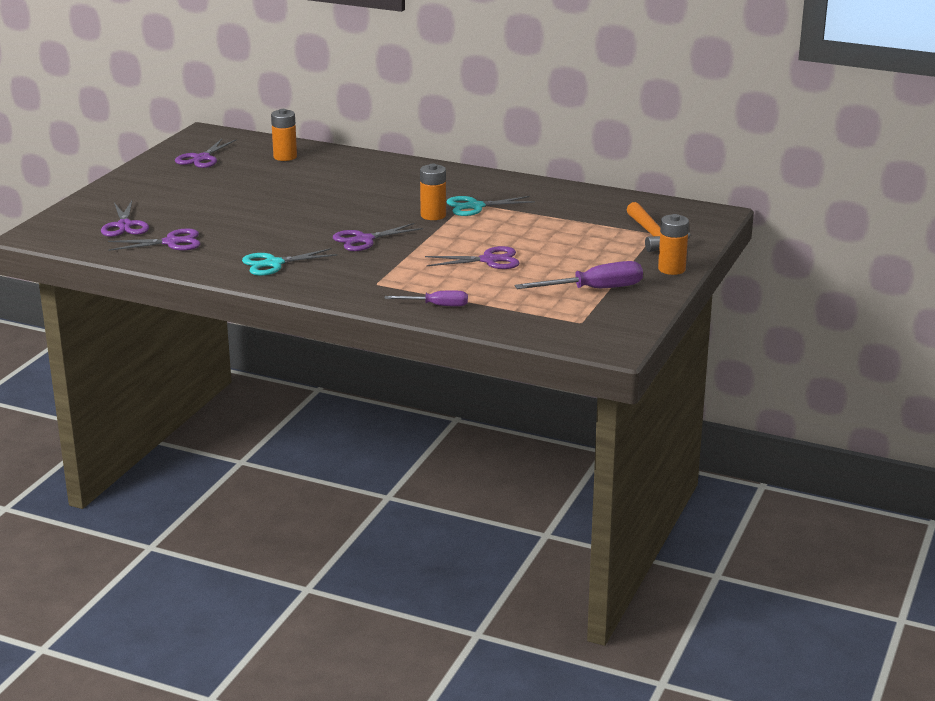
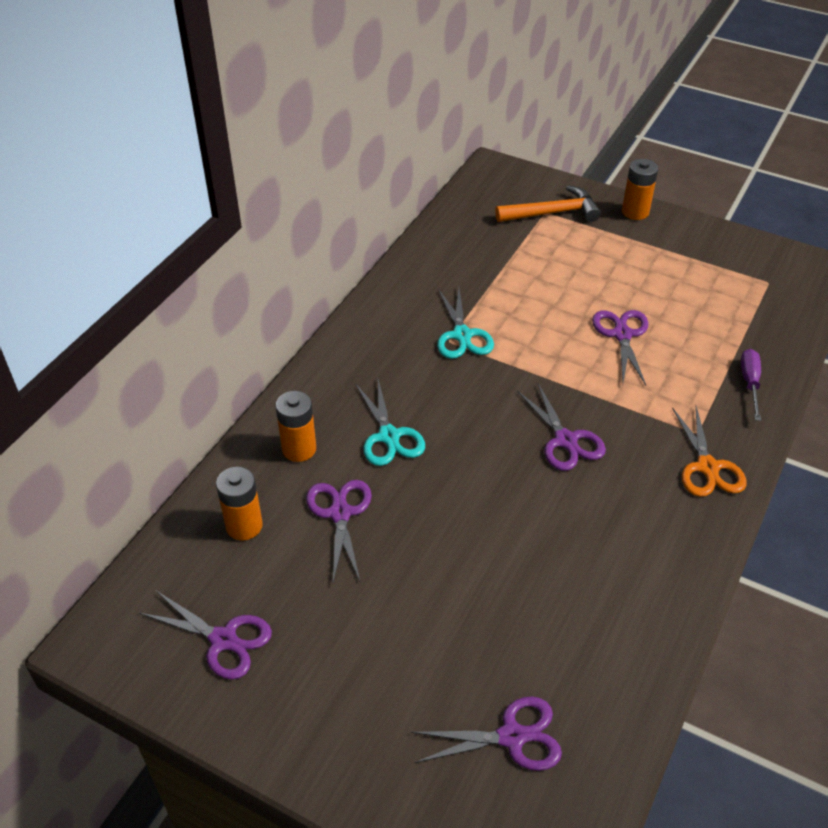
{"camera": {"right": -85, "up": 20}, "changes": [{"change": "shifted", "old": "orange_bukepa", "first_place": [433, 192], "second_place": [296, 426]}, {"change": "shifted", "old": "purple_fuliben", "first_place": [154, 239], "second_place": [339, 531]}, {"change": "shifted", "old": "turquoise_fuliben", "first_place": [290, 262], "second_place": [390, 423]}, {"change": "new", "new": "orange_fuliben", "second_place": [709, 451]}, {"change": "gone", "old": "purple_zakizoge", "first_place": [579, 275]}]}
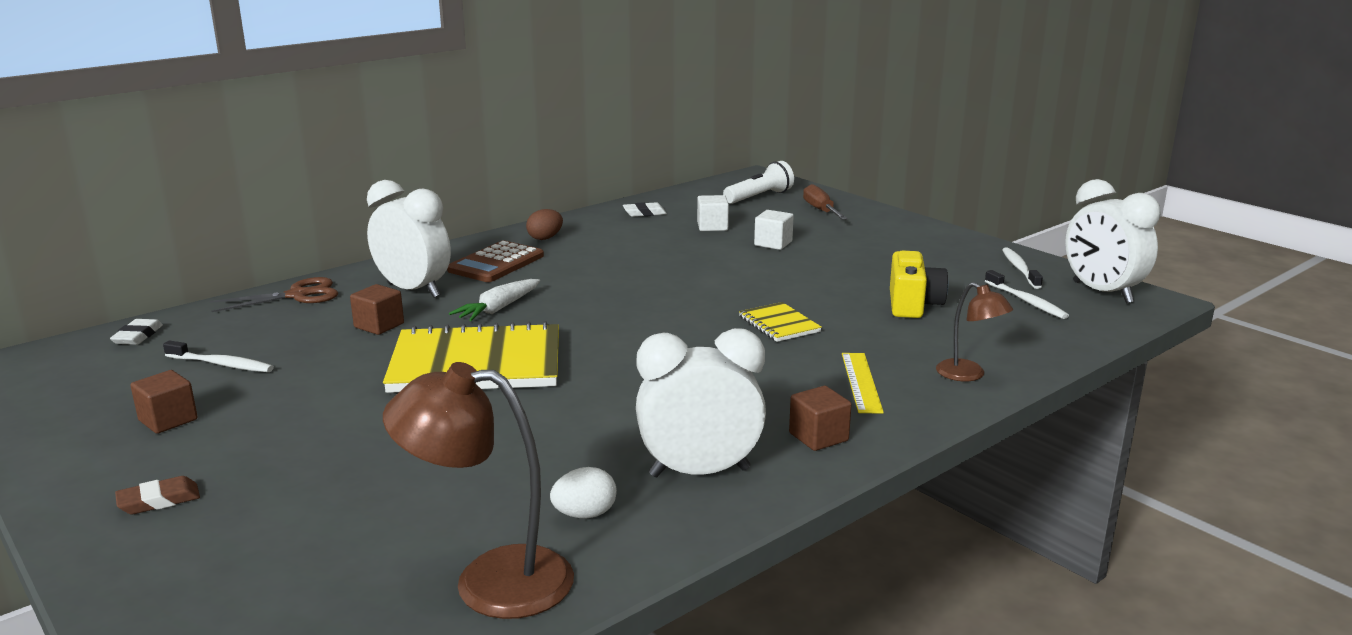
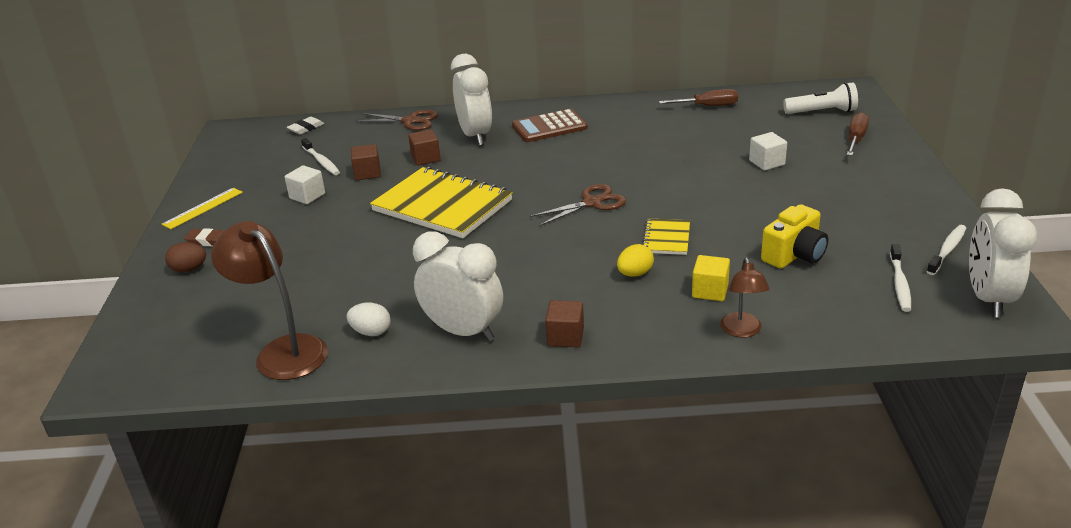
{"camera": {"right": 40, "up": 10}, "changes": [{"change": "shifted", "old": "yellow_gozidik", "first_place": [863, 383], "second_place": [202, 208]}, {"change": "shifted", "old": "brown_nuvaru", "first_place": [544, 224], "second_place": [185, 257]}, {"change": "shifted", "old": "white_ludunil", "first_place": [713, 213], "second_place": [305, 184]}, {"change": "shifted", "old": "brown_ludunil", "first_place": [164, 402], "second_place": [366, 162]}, {"change": "new", "new": "brown_fuliben", "second_place": [578, 205]}, {"change": "new", "new": "yellow_nuvaru", "second_place": [635, 260]}, {"change": "swapped", "old": "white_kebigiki", "new": "brown_zakizoge", "first_place": [645, 209], "second_place": [698, 97]}, {"change": "new", "new": "yellow_ludunil", "second_place": [711, 278]}, {"change": "gone", "old": "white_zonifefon", "first_place": [494, 300]}]}
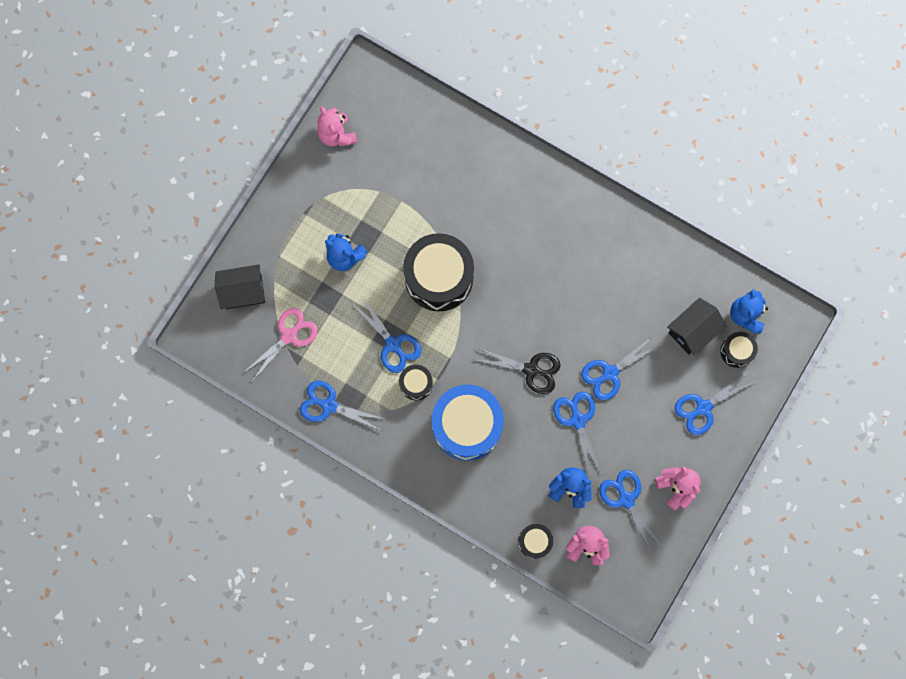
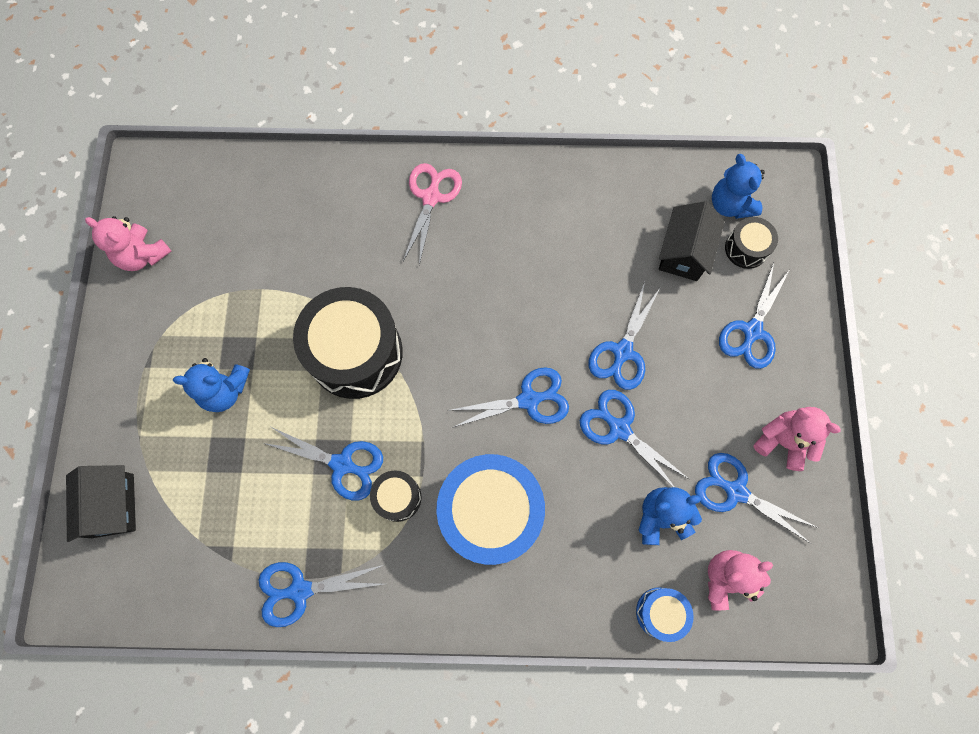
{"camera": {"right": -30, "up": -5}, "changes": [{"change": "rotated", "old": "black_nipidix", "first_place": [240, 286], "second_place": [101, 503], "degrees": -60}, {"change": "shifted", "old": "pink_fuliben", "first_place": [280, 345], "second_place": [432, 214]}, {"change": "repainted", "old": "black_fuliben", "new": "blue_fuliben", "first_place": [518, 371], "second_place": [508, 397]}, {"change": "repainted", "old": "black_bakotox", "new": "blue_bakotox", "first_place": [535, 541], "second_place": [665, 614]}]}
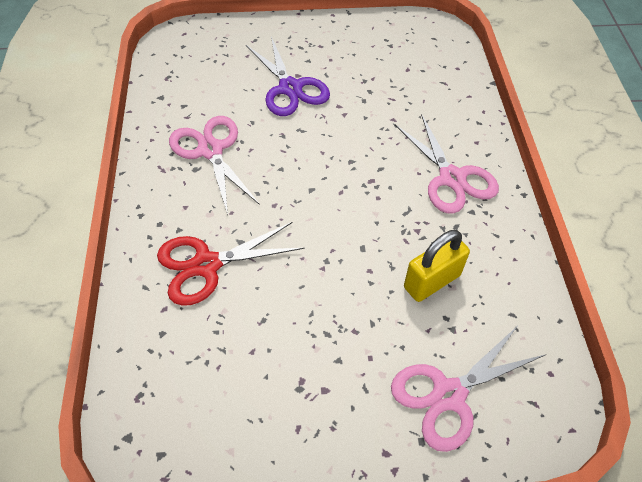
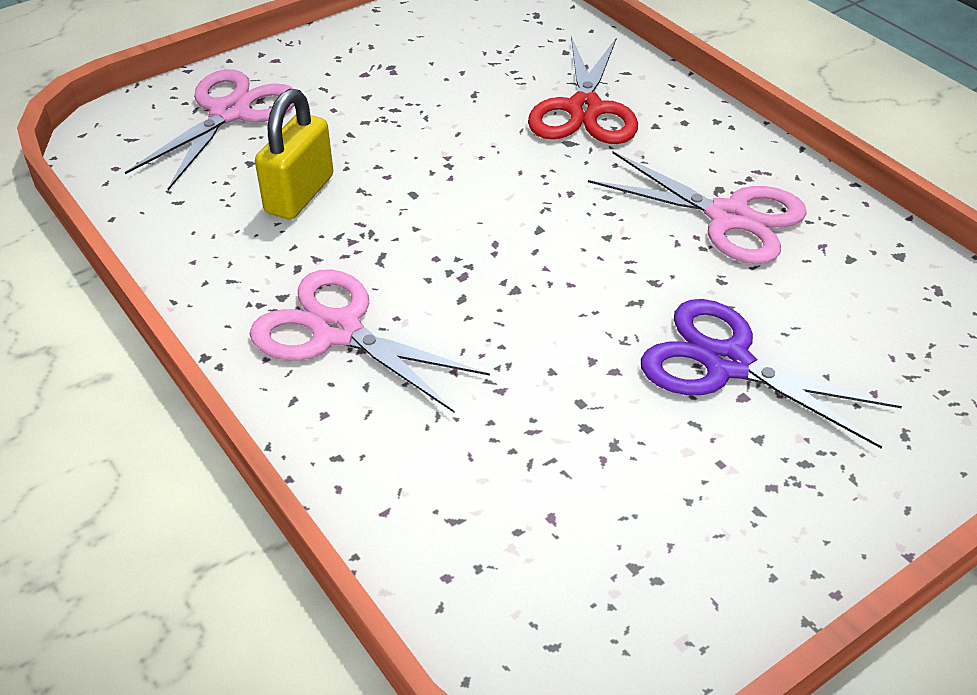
{"camera": {"right": 150, "up": -10}, "changes": [{"change": "rotated", "old": "red_fuliben", "first_place": [231, 264], "second_place": [583, 90], "degrees": 150}]}
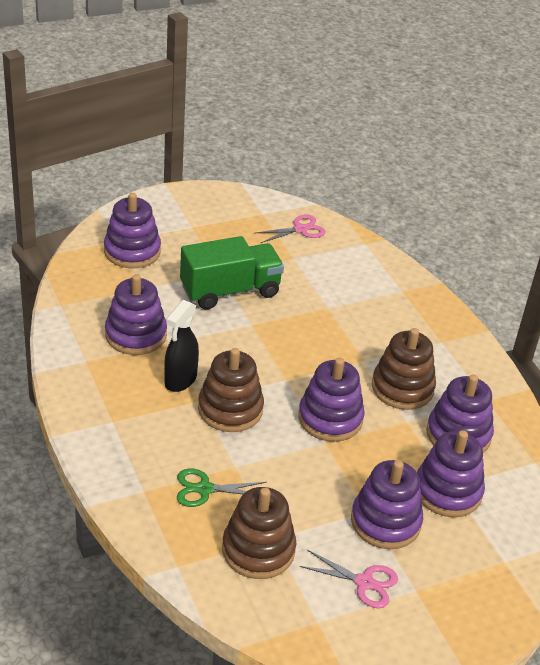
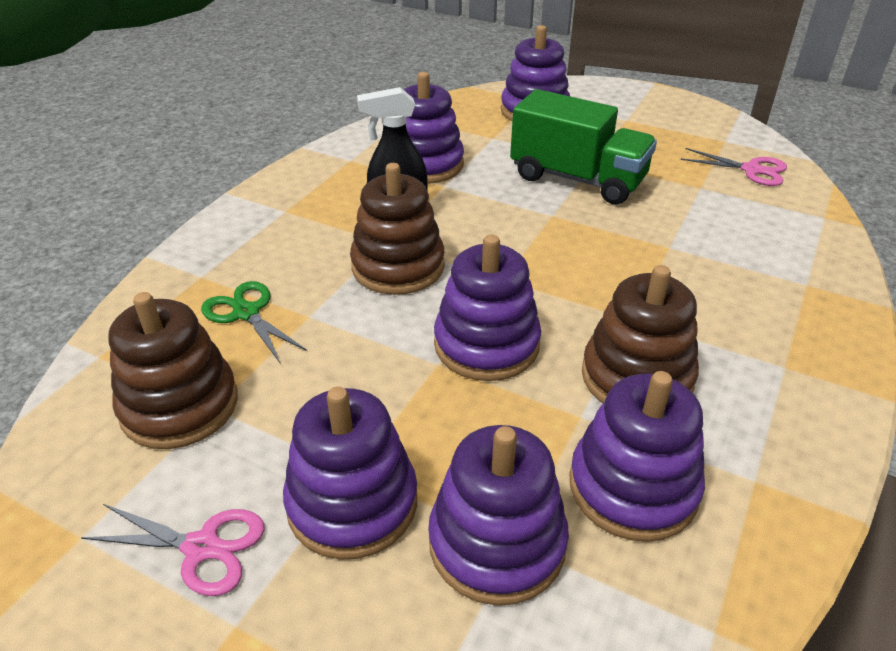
{"camera": {"right": 55, "up": 0}, "changes": [{"change": "rotated", "old": "pink_fuliben", "first_place": [348, 579], "second_place": [173, 550], "degrees": -60}]}
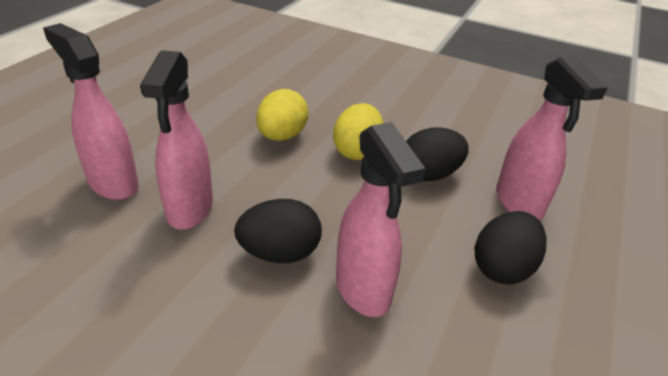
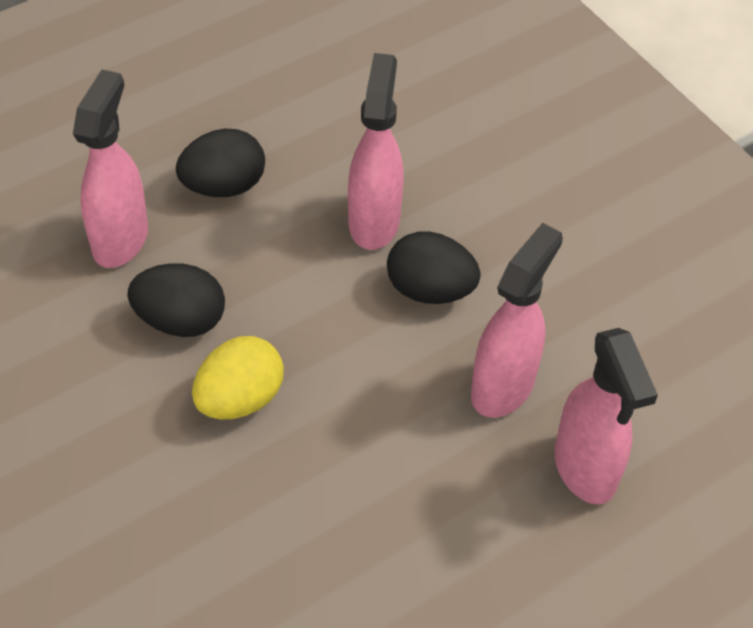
{"camera": {"right": -150, "up": 15}, "changes": [{"change": "gone", "old": "yellow_nuvaru", "first_place": [282, 115]}]}
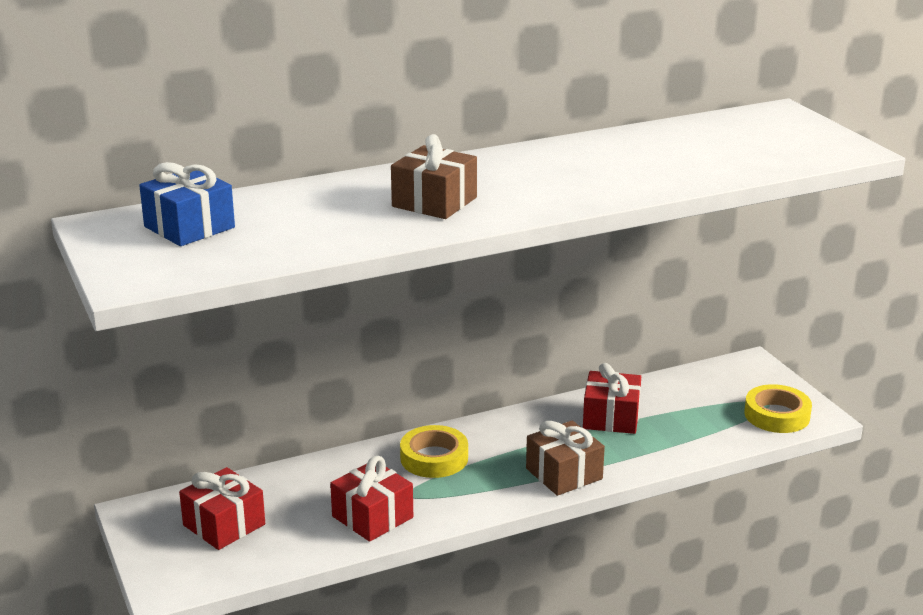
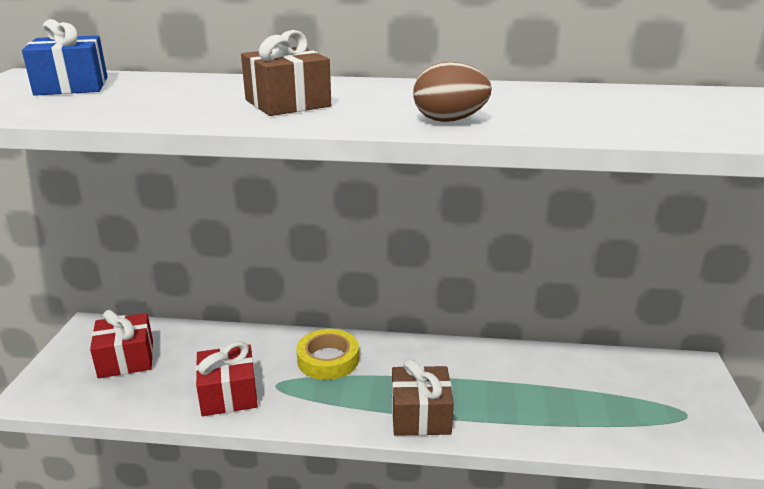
{"camera": {"right": 30, "up": 0}, "changes": [{"change": "new", "new": "brown_nuvaru", "second_place": [452, 92]}, {"change": "gone", "old": "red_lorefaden", "first_place": [612, 398]}, {"change": "gone", "old": "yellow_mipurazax", "first_place": [778, 408]}]}
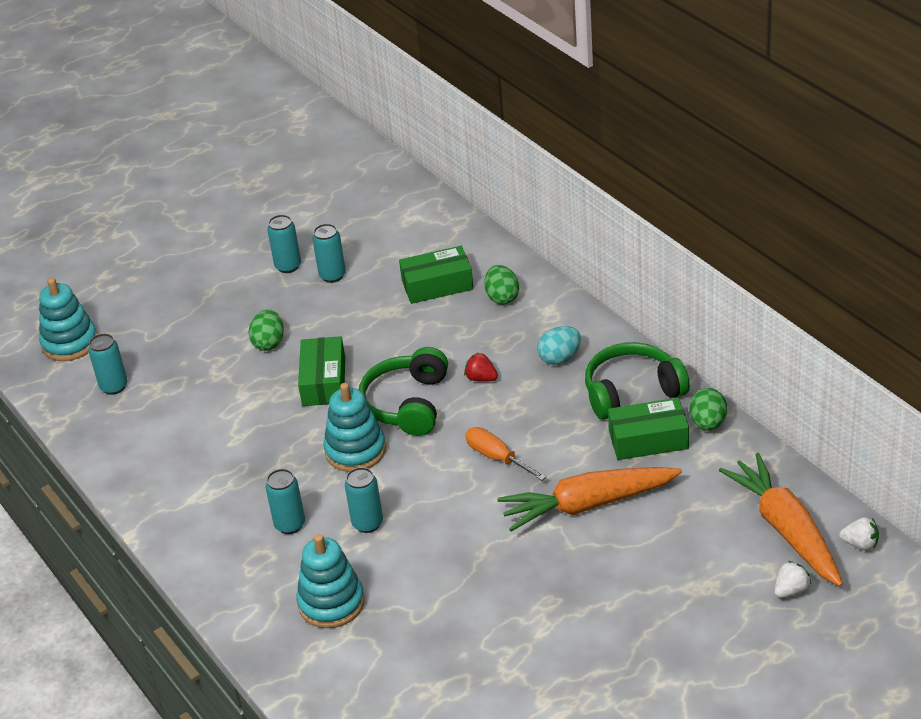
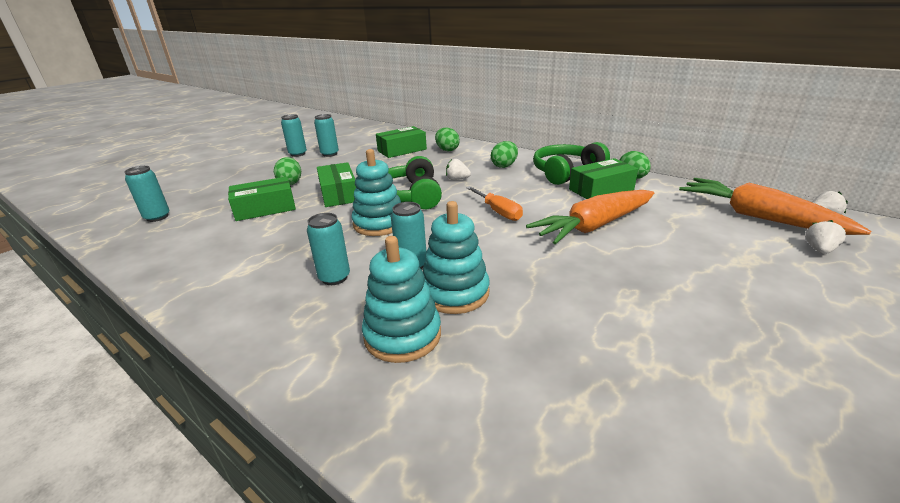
{"camera": {"right": -20, "up": -10}, "changes": [{"change": "new", "new": "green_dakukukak", "second_place": [262, 198]}, {"change": "shifted", "old": "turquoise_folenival", "first_place": [68, 319], "second_place": [456, 257]}, {"change": "repainted", "old": "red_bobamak", "new": "white_bobamak", "first_place": [481, 367], "second_place": [458, 169]}, {"change": "rotated", "old": "orange_zakizoge", "first_place": [505, 454], "second_place": [494, 203], "degrees": -150}, {"change": "repainted", "old": "turquoise_nuvaru", "new": "green_nuvaru", "first_place": [559, 345], "second_place": [504, 154]}]}
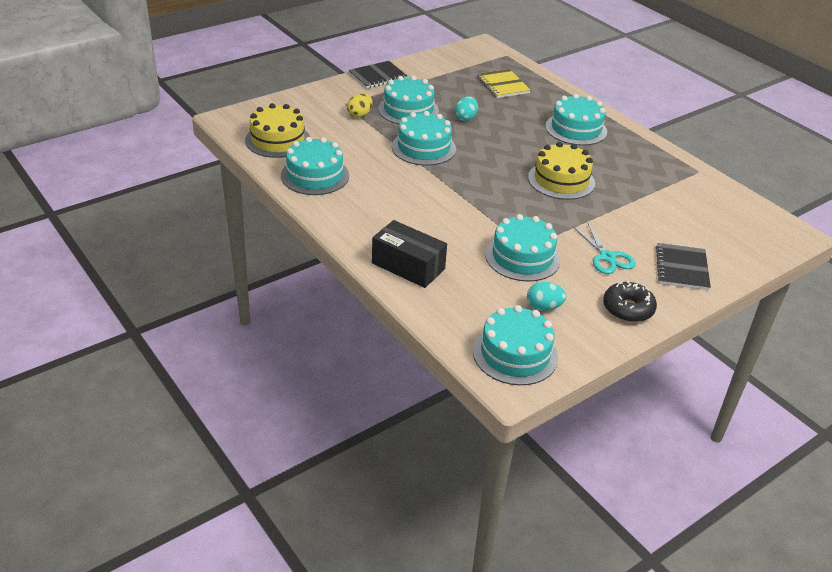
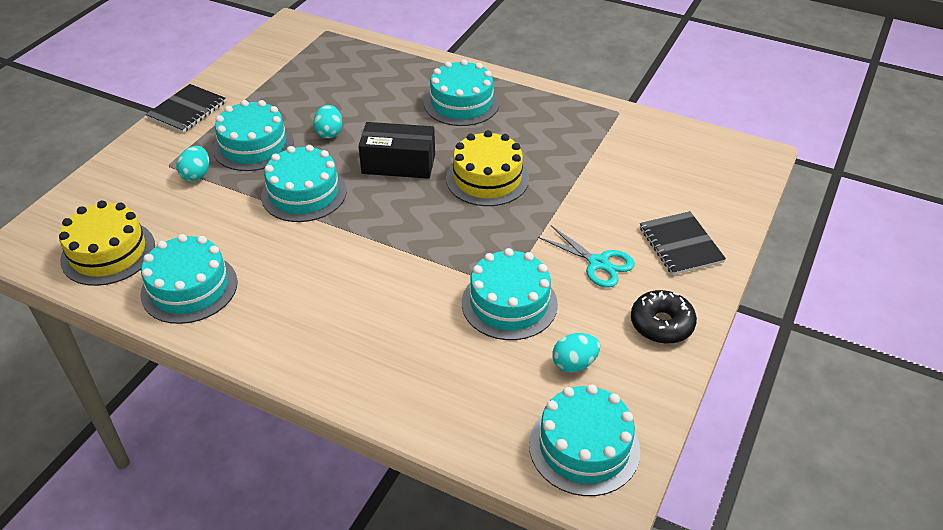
{"camera": {"right": -25, "up": 5}, "changes": [{"change": "repainted", "old": "yellow_nuvaru", "new": "turquoise_nuvaru", "first_place": [360, 105], "second_place": [192, 163]}, {"change": "shifted", "old": "black_dakukukak", "first_place": [409, 254], "second_place": [396, 150]}, {"change": "gone", "old": "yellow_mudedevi", "first_place": [504, 83]}]}
